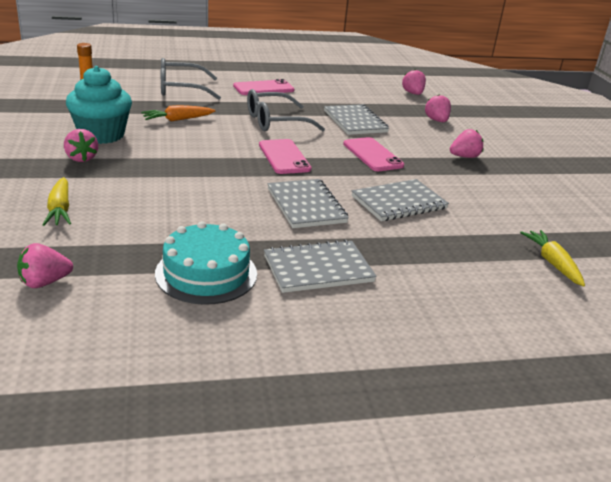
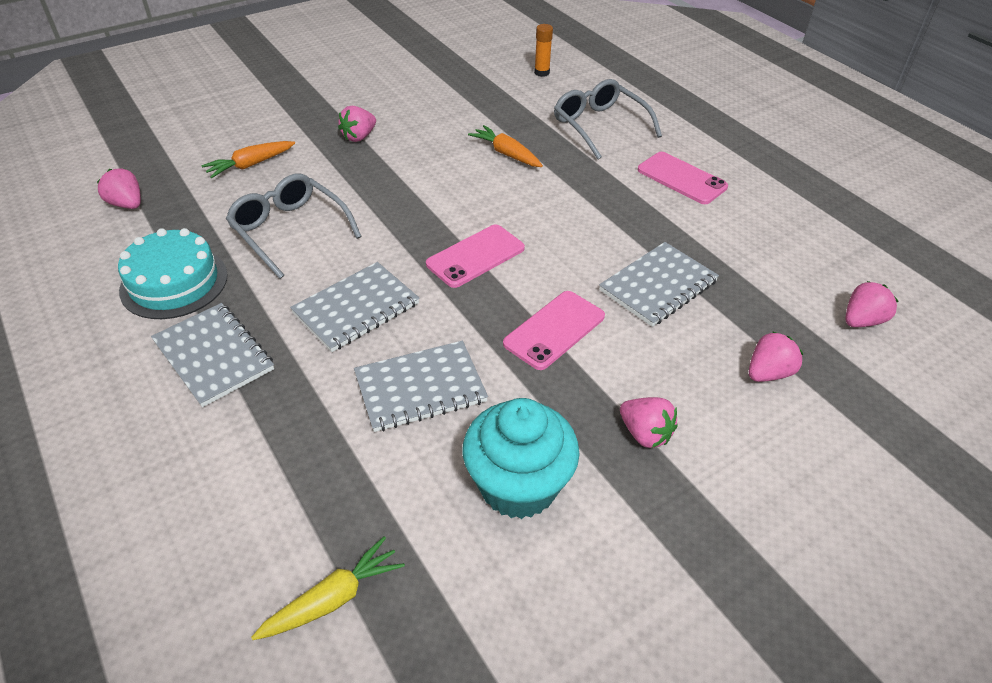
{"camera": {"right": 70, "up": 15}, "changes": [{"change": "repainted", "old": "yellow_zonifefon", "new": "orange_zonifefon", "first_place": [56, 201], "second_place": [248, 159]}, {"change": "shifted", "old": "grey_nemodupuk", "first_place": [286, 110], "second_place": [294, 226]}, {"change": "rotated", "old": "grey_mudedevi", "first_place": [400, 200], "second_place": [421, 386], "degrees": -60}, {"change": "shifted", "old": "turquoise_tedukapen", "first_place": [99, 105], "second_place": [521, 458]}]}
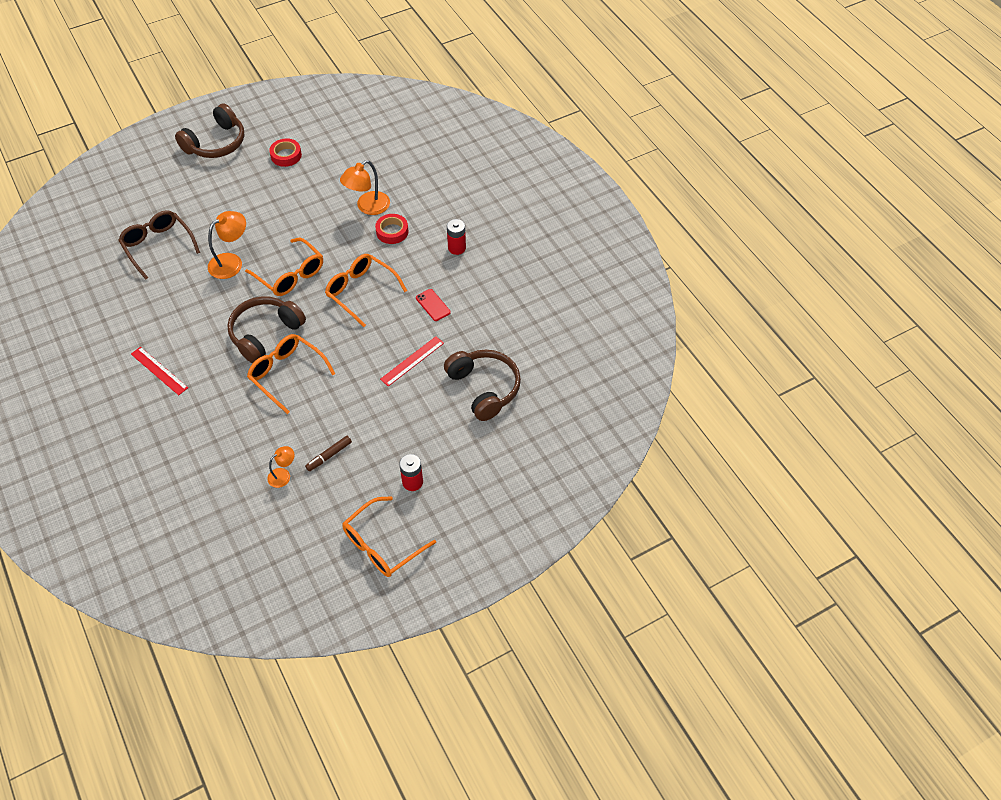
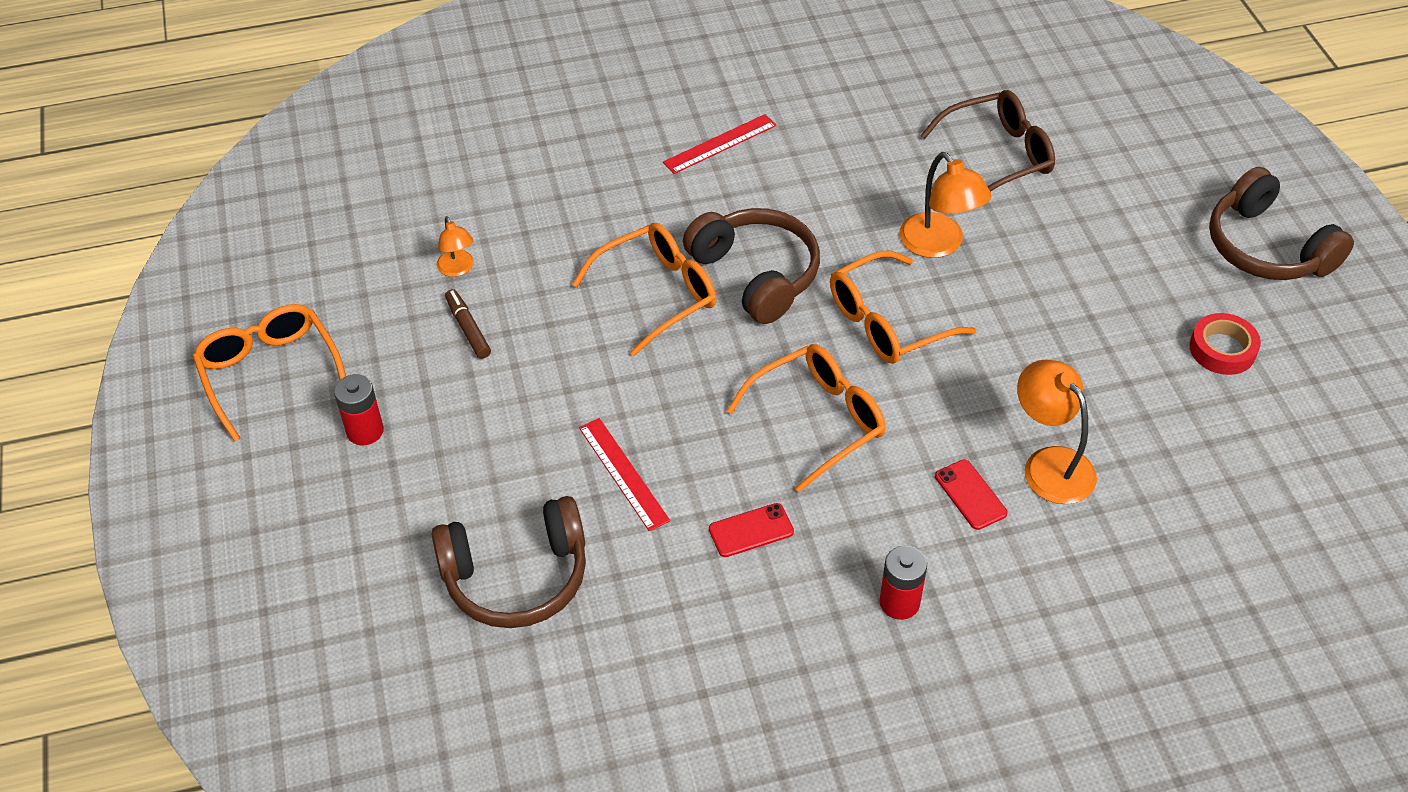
{"camera": {"right": 105, "up": -5}, "changes": [{"change": "swapped", "old": "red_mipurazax", "new": "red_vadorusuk", "first_place": [392, 229], "second_place": [971, 494]}]}
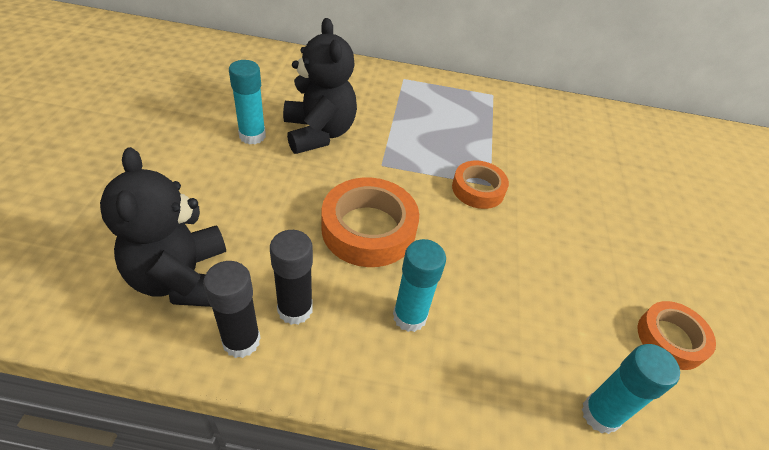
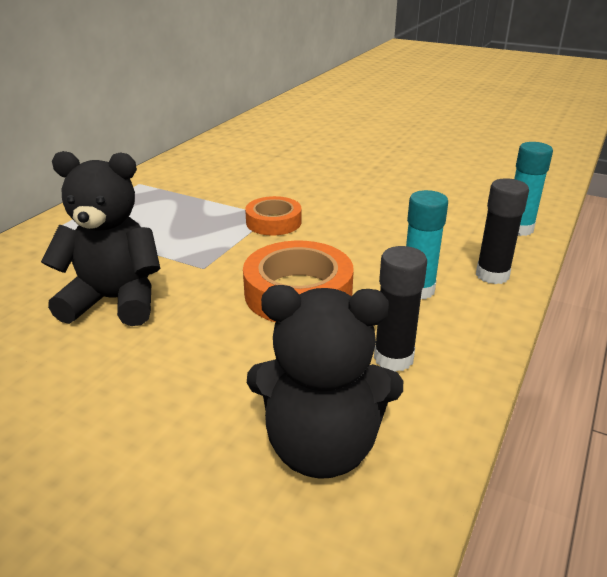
{"camera": {"right": -65, "up": -15}, "changes": [{"change": "shifted", "old": "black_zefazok", "first_place": [231, 309], "second_place": [502, 231]}, {"change": "gone", "old": "turquoise_zefazok", "first_place": [247, 102]}, {"change": "gone", "old": "orange_mipurazax", "first_place": [677, 335]}]}
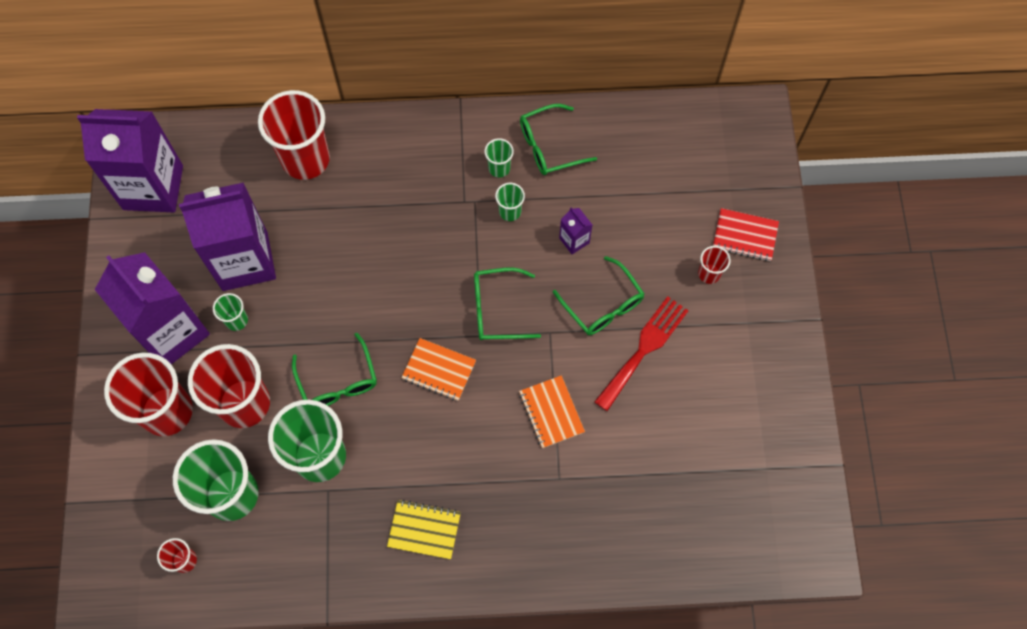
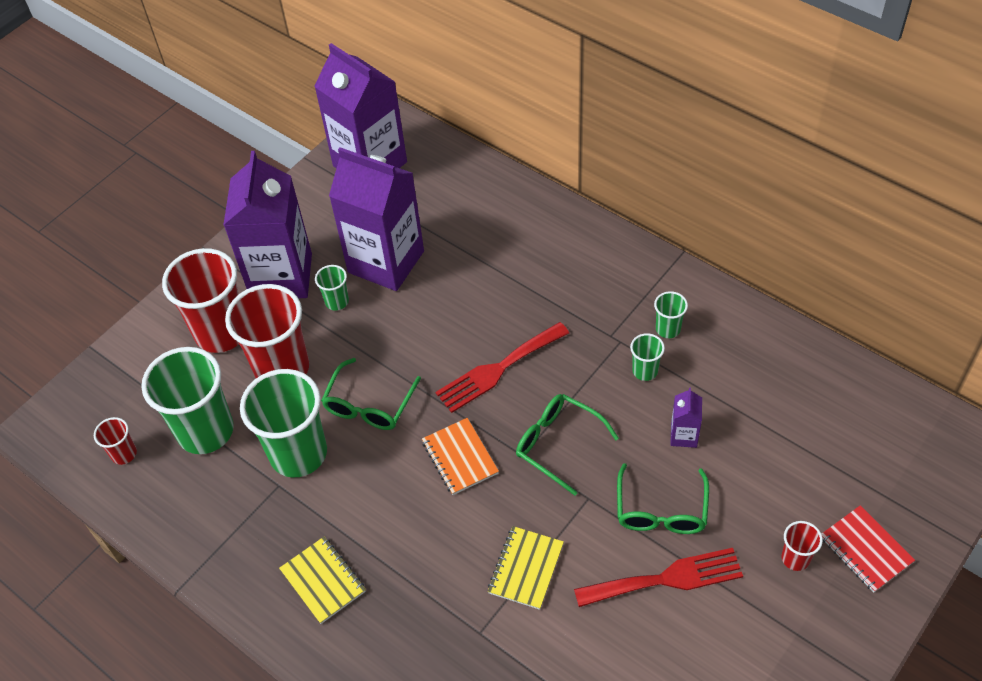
{"camera": {"right": 45, "up": -15}, "changes": [{"change": "new", "new": "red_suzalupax", "second_place": [502, 367]}, {"change": "repainted", "old": "orange_mudedevi", "new": "yellow_mudedevi", "first_place": [552, 411], "second_place": [526, 568]}, {"change": "gone", "old": "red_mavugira", "first_place": [294, 135]}, {"change": "gone", "old": "green_nemodupuk", "first_place": [558, 139]}]}
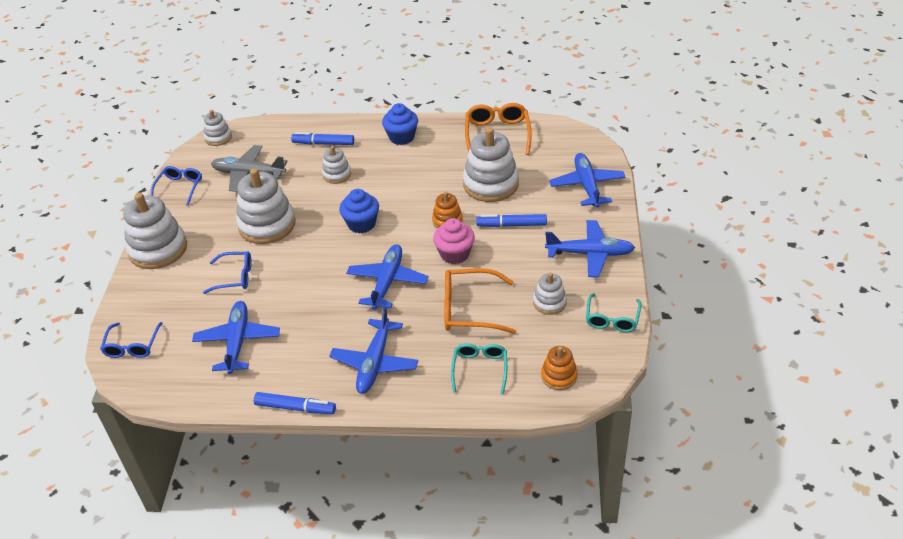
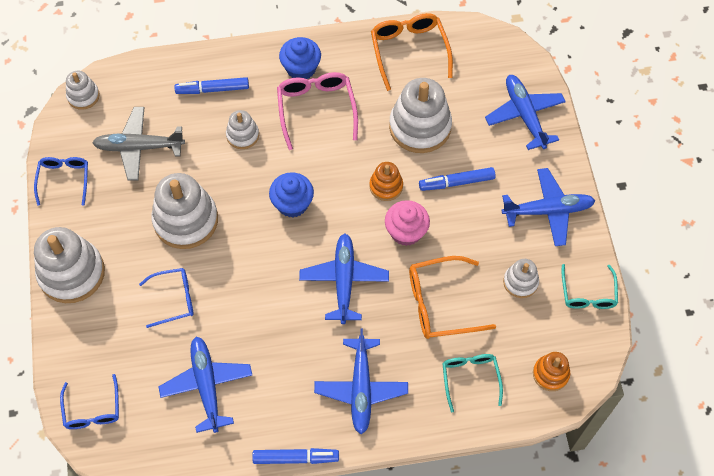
{"camera": {"right": -15, "up": 20}, "changes": [{"change": "new", "new": "pink_nemodupuk", "second_place": [317, 111]}]}
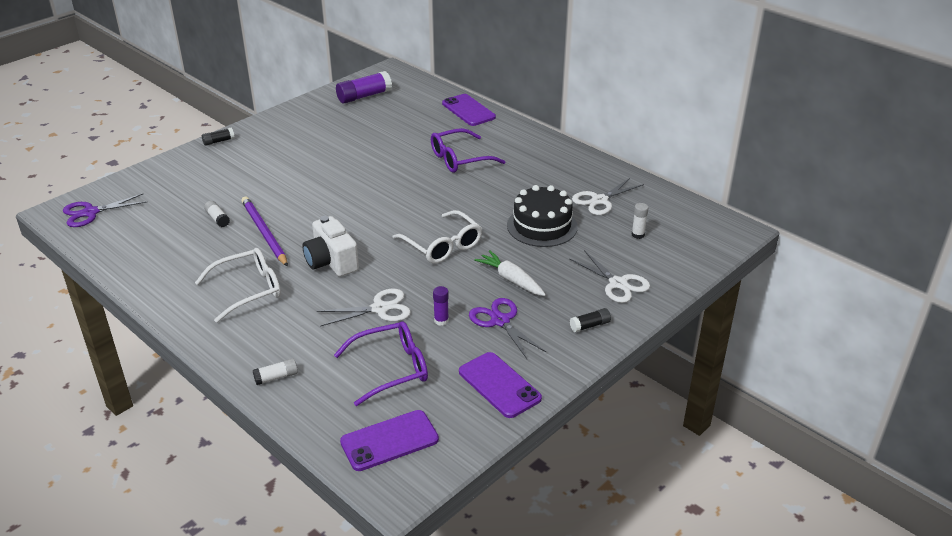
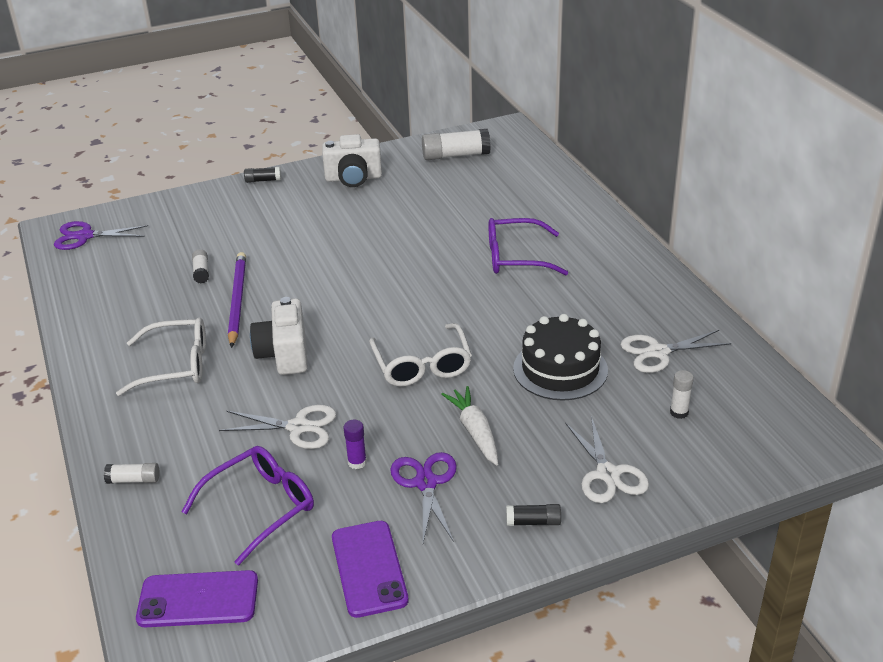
{"camera": {"right": 25, "up": 0}, "changes": [{"change": "rotated", "old": "purple_nemodupuk", "first_place": [381, 363], "second_place": [248, 506], "degrees": -45}, {"change": "new", "new": "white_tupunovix", "second_place": [352, 160]}, {"change": "repainted", "old": "purple_zefazok", "new": "white_zefazok", "first_place": [364, 87], "second_place": [456, 144]}, {"change": "gone", "old": "purple_vadorusuk", "first_place": [469, 110]}]}
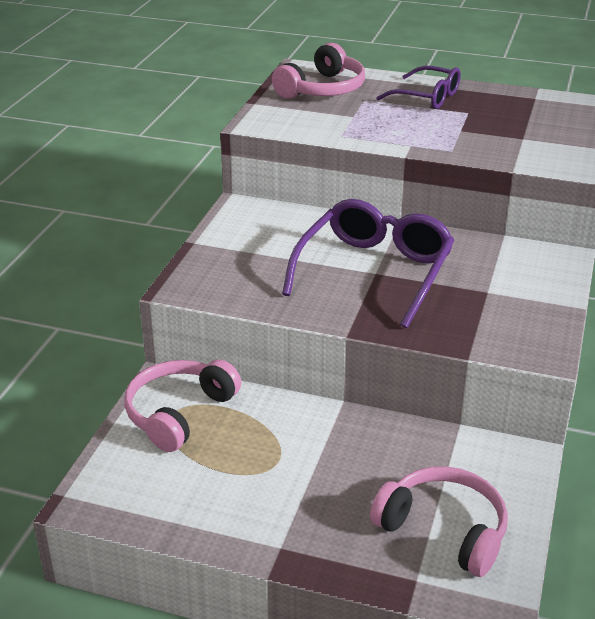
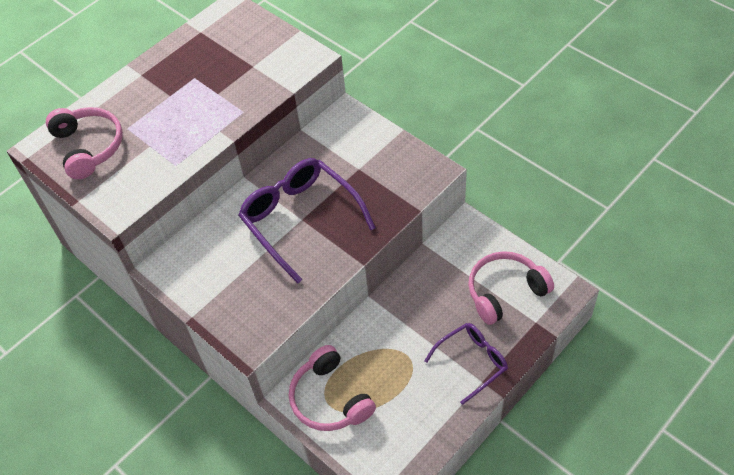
{"camera": {"right": -60, "up": 20}, "changes": [{"change": "shifted", "old": "purple_nemodupuk", "first_place": [418, 87], "second_place": [466, 364]}]}
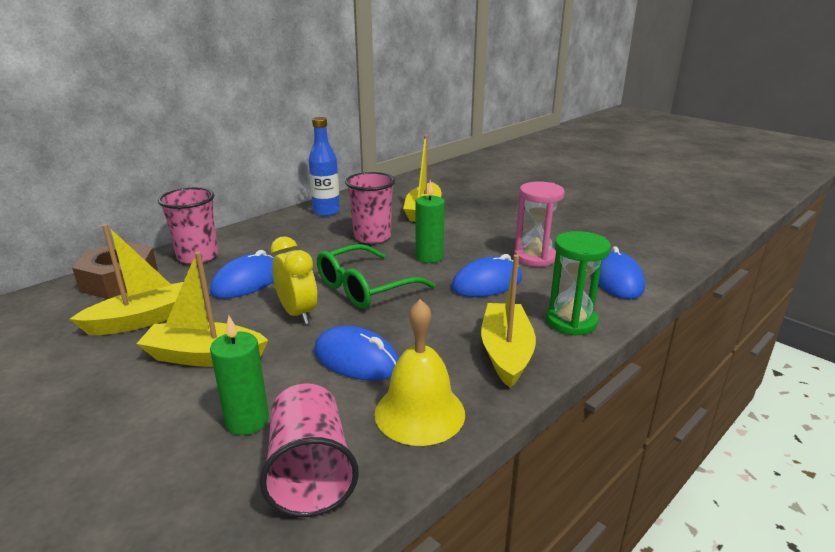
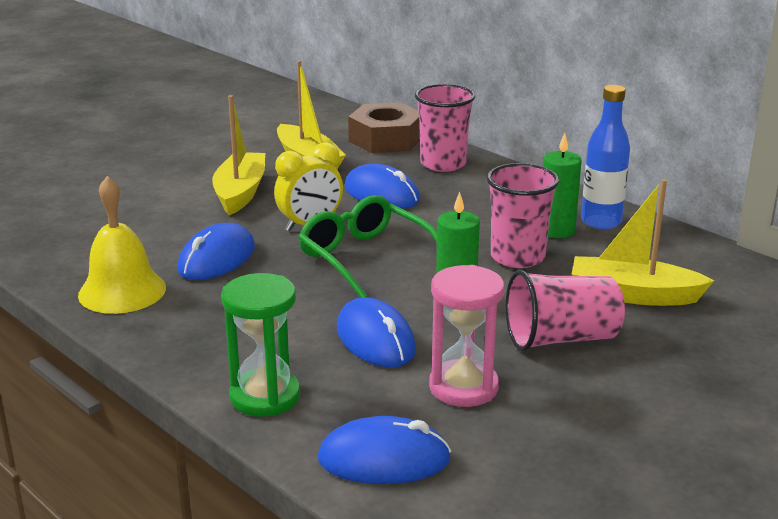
{"camera": {"right": 90, "up": 0}, "changes": [{"change": "shifted", "old": "pink_mavugira", "first_place": [309, 450], "second_place": [565, 310]}, {"change": "shifted", "old": "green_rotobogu", "first_place": [239, 375], "second_place": [562, 185]}, {"change": "gone", "old": "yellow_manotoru", "first_place": [508, 321]}]}
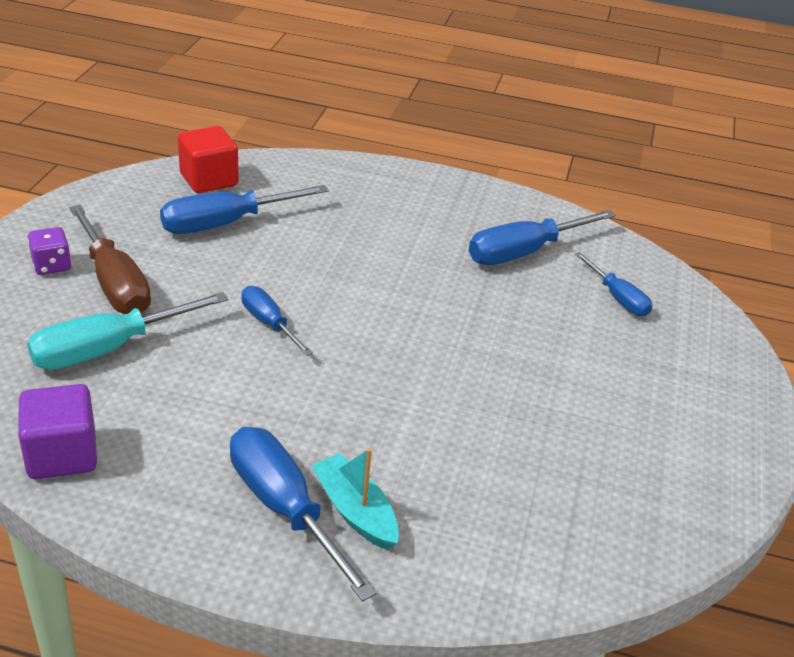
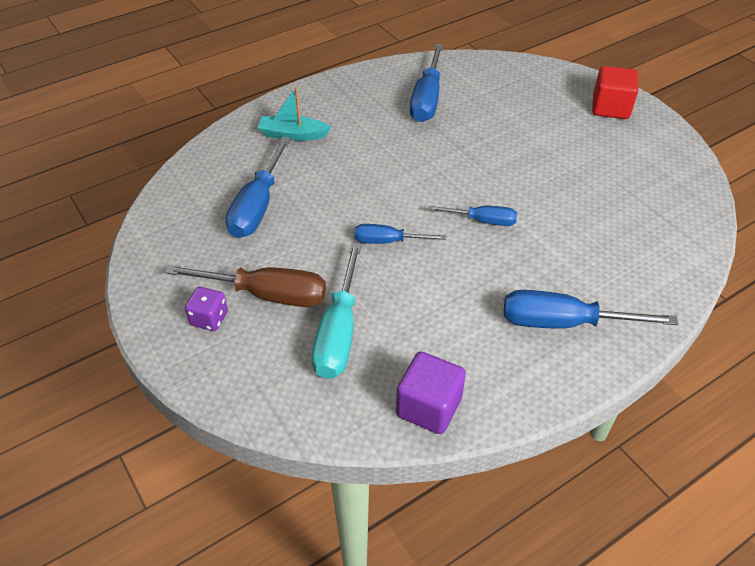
{"camera": {"right": -45, "up": 10}, "changes": [{"change": "shifted", "old": "turquoise_manotoru", "first_place": [355, 499], "second_place": [294, 114]}, {"change": "shifted", "old": "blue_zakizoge", "first_place": [613, 284], "second_place": [472, 215]}, {"change": "shifted", "old": "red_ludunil", "first_place": [208, 159], "second_place": [615, 92]}]}
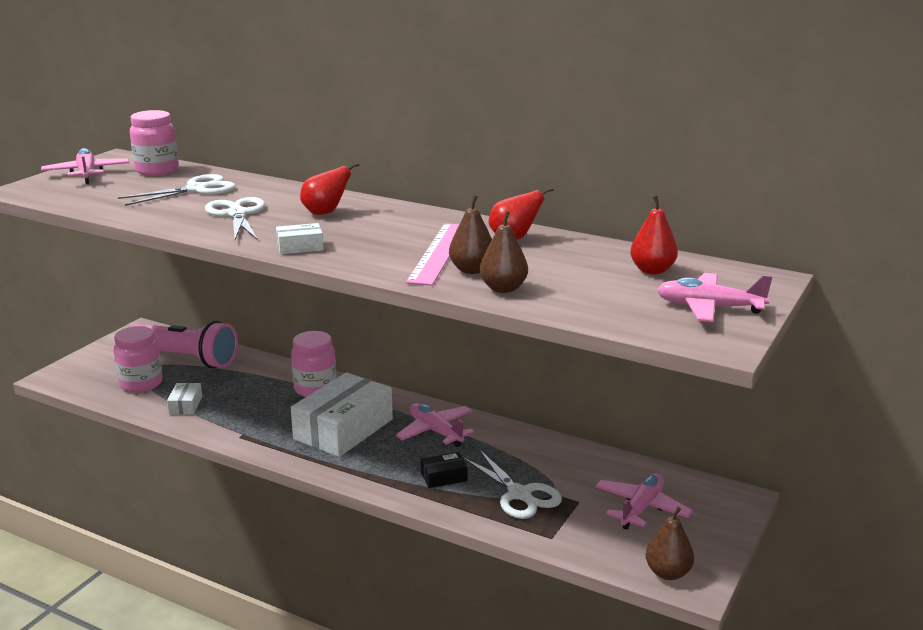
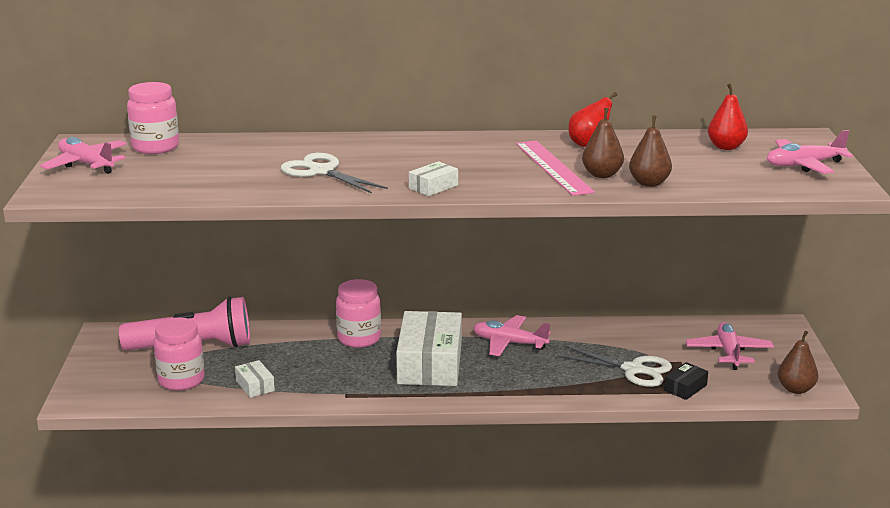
{"camera": {"right": -30, "up": 0}, "changes": [{"change": "shifted", "old": "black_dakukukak", "first_place": [444, 470], "second_place": [686, 381]}, {"change": "gone", "old": "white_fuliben", "first_place": [177, 190]}, {"change": "gone", "old": "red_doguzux", "first_place": [329, 188]}]}
